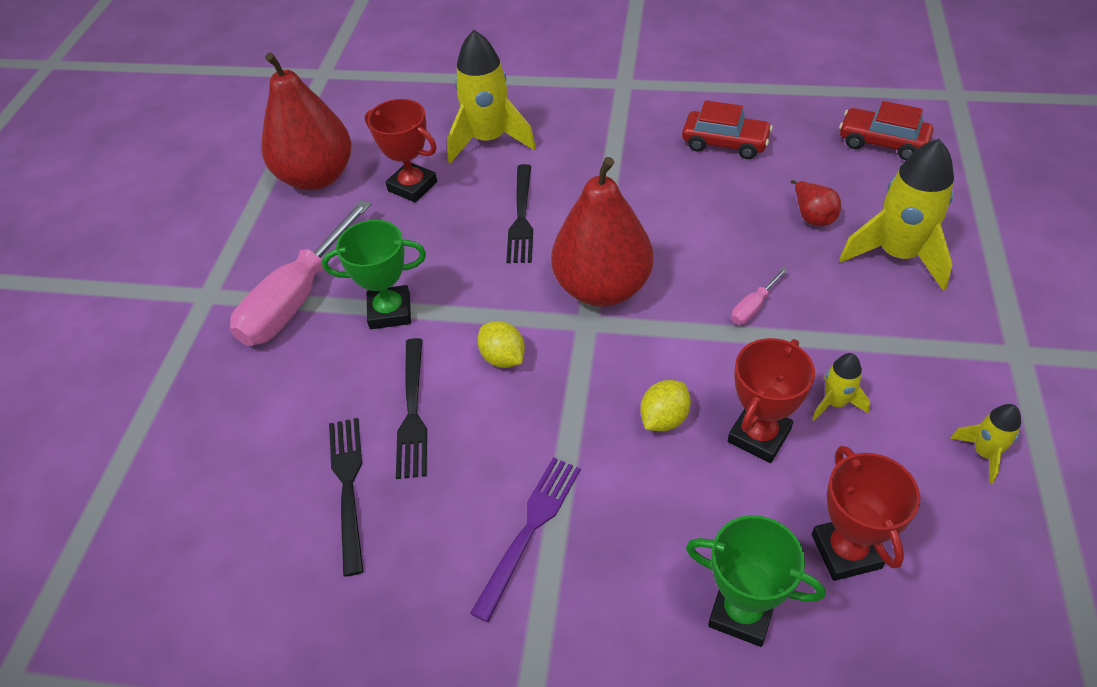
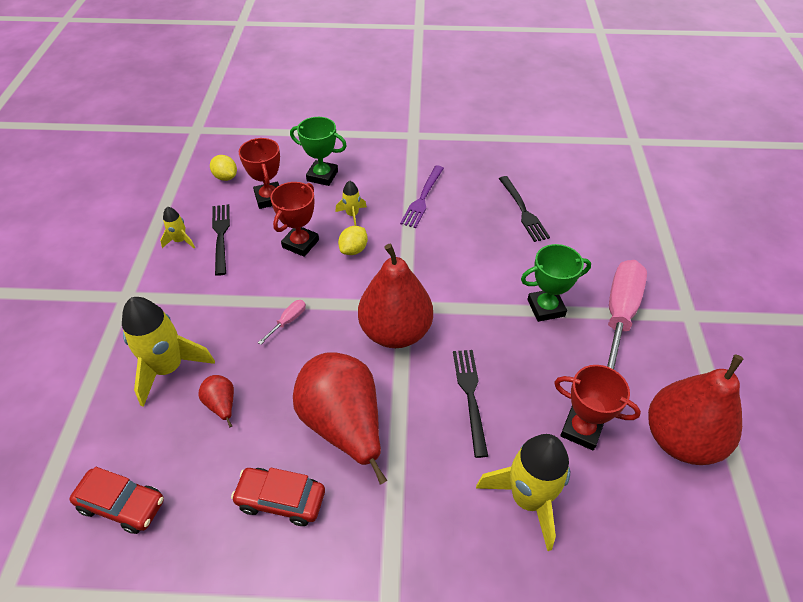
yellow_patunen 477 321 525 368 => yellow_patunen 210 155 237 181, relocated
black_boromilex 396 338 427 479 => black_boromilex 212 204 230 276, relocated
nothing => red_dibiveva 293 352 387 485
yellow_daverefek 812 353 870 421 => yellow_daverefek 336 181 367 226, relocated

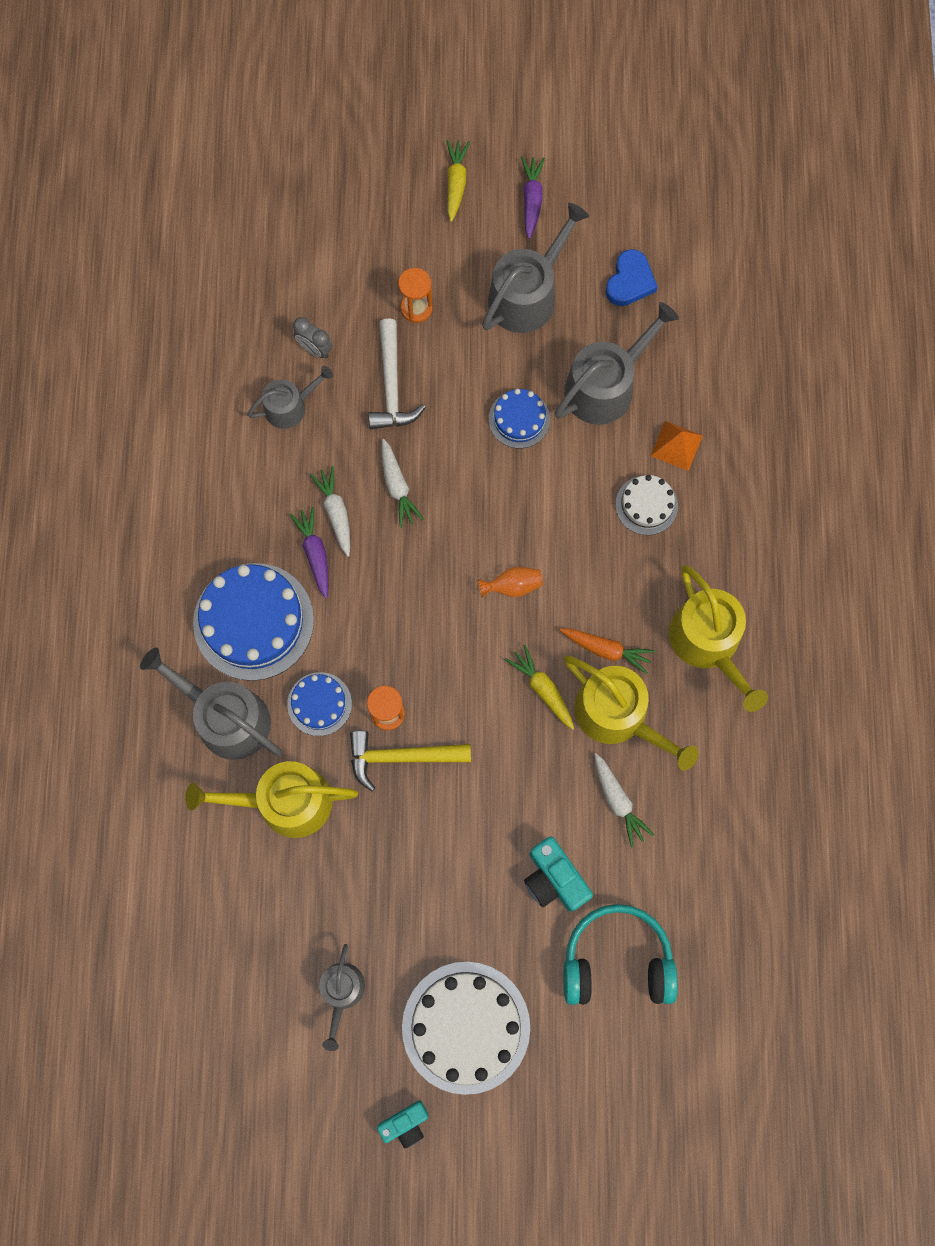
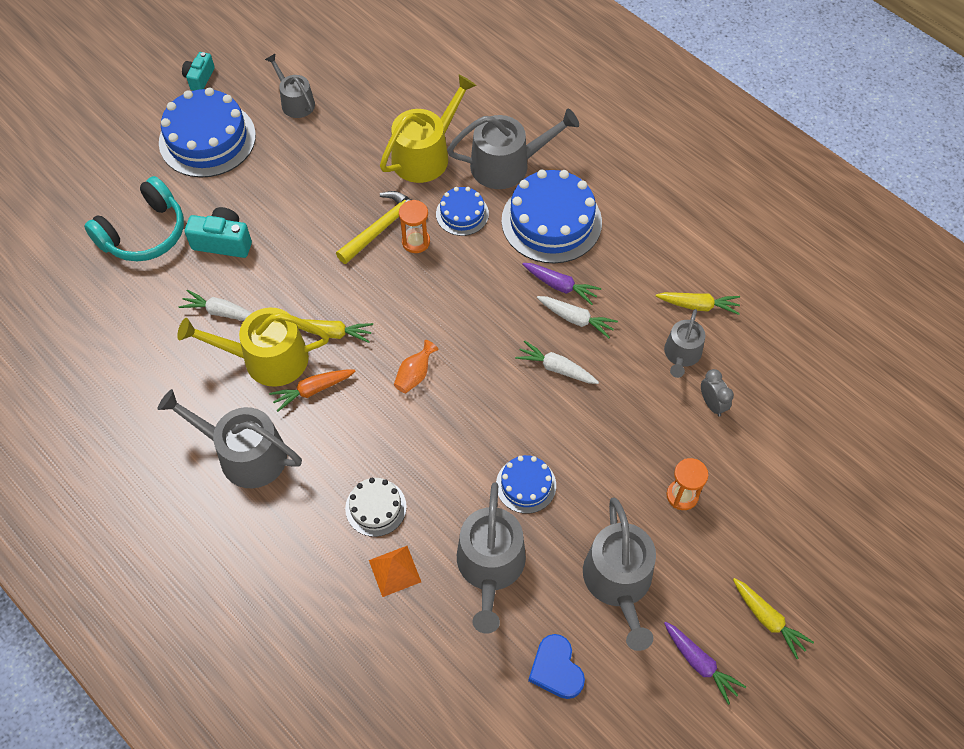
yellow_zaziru 669 565 768 712 => grey_zaziru 157 389 302 488
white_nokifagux 402 962 530 1095 => blue_nokifagux 159 88 256 178
nothing => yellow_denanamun 656 292 740 315
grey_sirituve 293 317 332 358 => grey_sirituve 701 369 734 417, 75 degrees clockwise
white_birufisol 369 319 426 429 => nothing

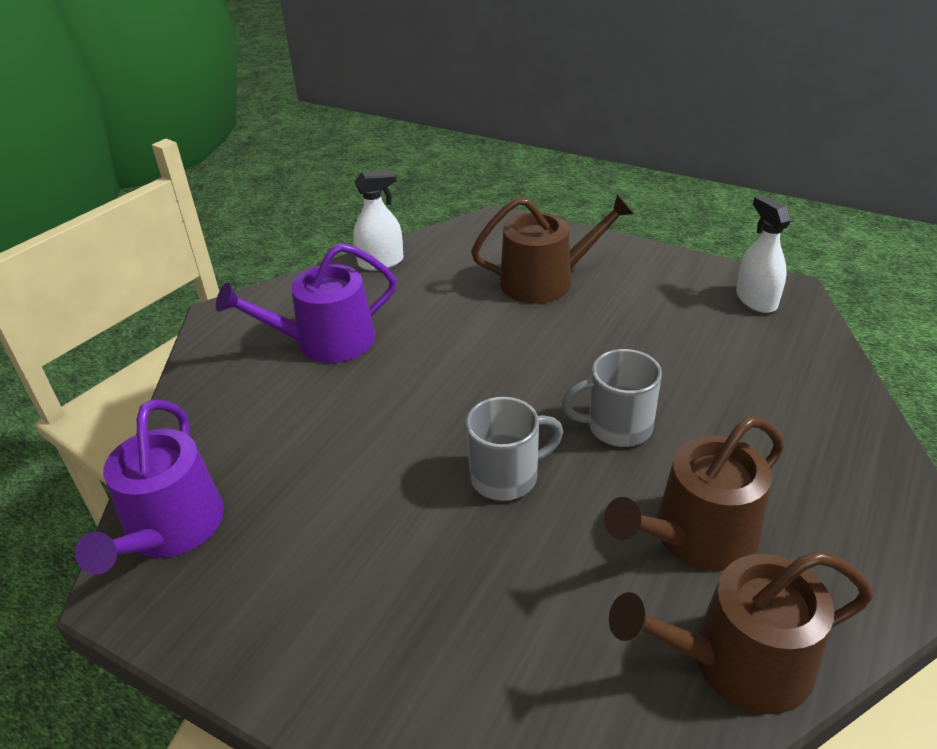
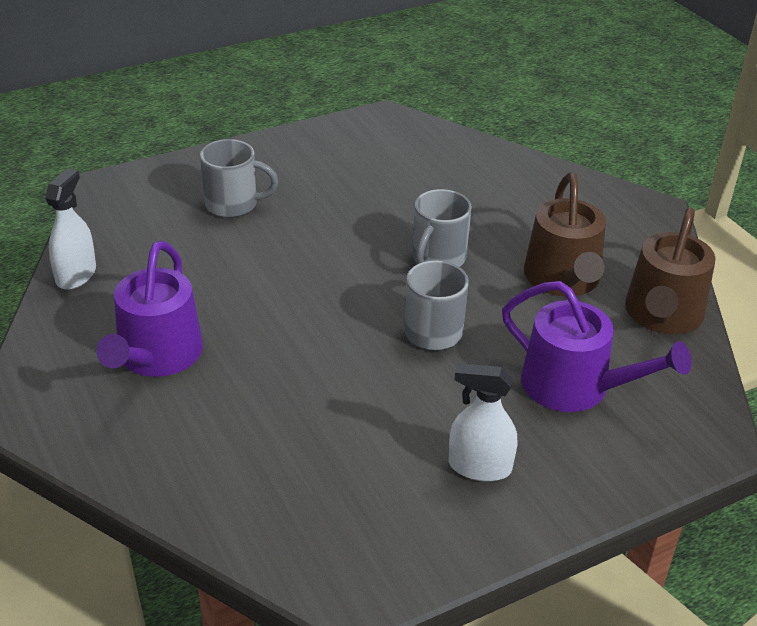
brown_zaziru 471 194 634 304 => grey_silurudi 200 139 278 218
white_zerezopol 736 195 791 313 => white_zerezopol 449 363 517 482, relocated
purple_zaziru 75 400 224 575 => purple_zaziru 502 281 692 412, relocated

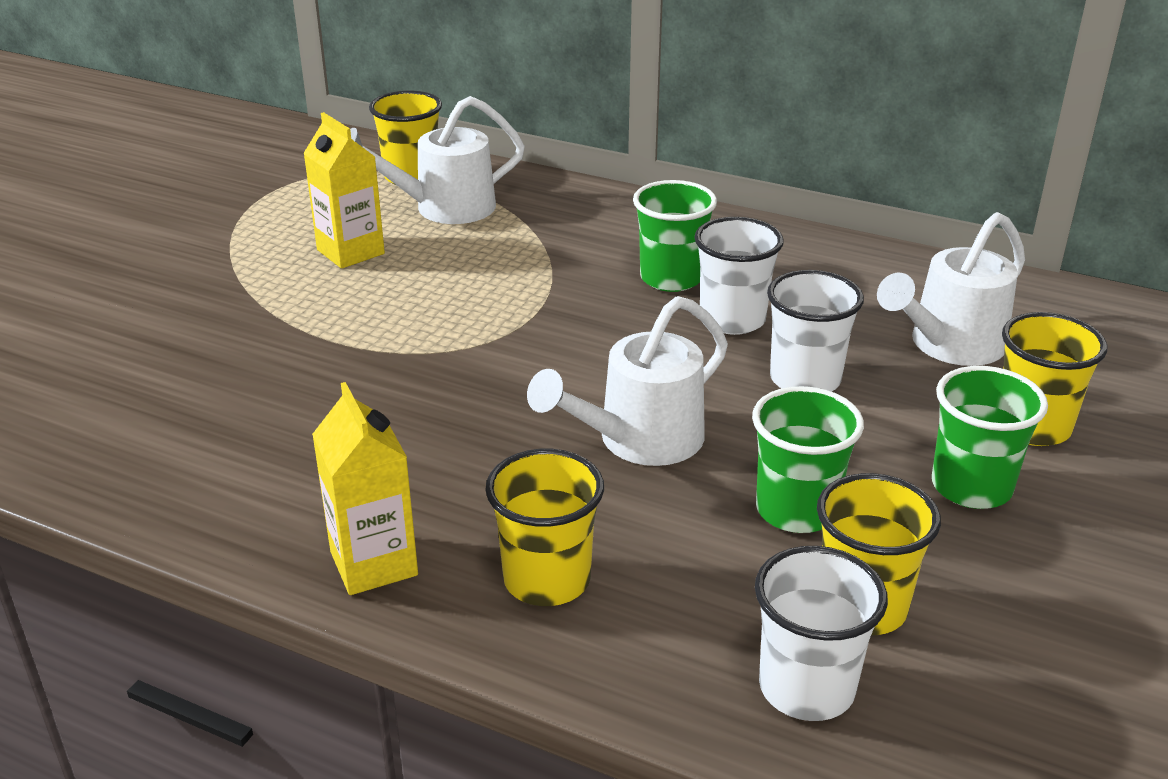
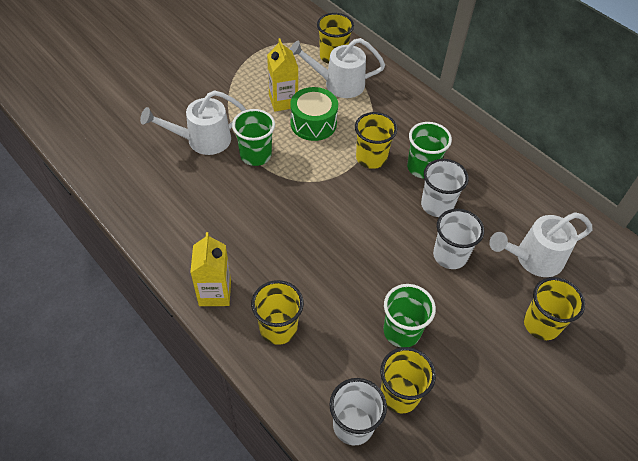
white_zaziru 527 296 728 466 => white_zaziru 140 90 246 155, relocated
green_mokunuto 932 366 1048 509 => green_mokunuto 232 109 275 166, relocated
nothing => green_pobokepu 290 87 338 141
nothing => yellow_mokunuto 355 112 397 169

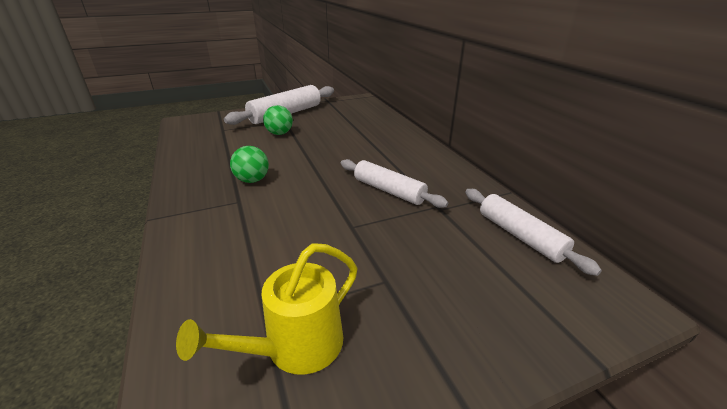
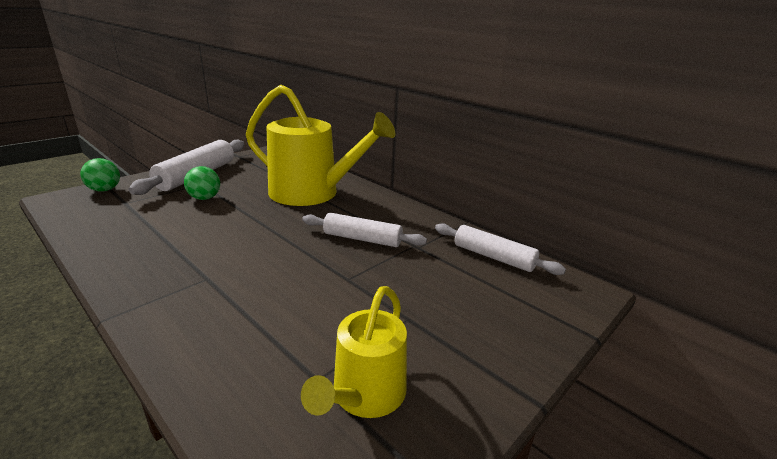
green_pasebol 230 146 269 183 => green_pasebol 80 158 120 192, relocated
nothing => yellow_zaziru 246 85 395 206

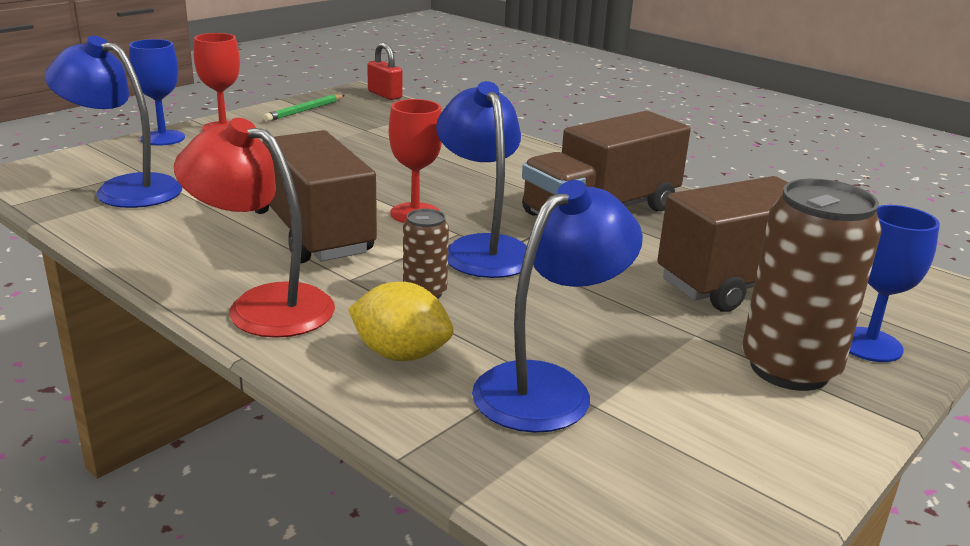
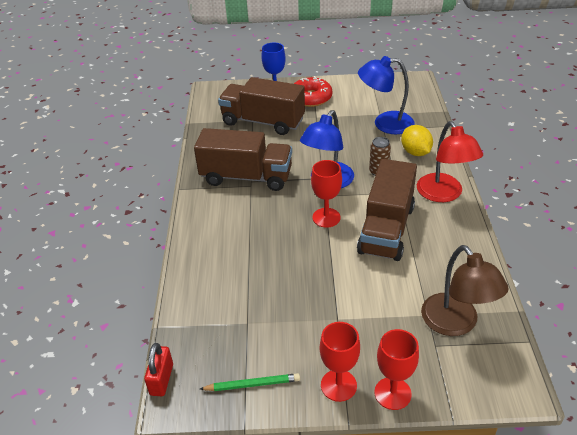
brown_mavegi 742 179 882 391 => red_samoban 294 76 332 107
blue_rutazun 129 39 185 146 => red_rutazun 374 329 419 410
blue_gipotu 45 36 182 208 => brown_gipotu 421 245 509 336

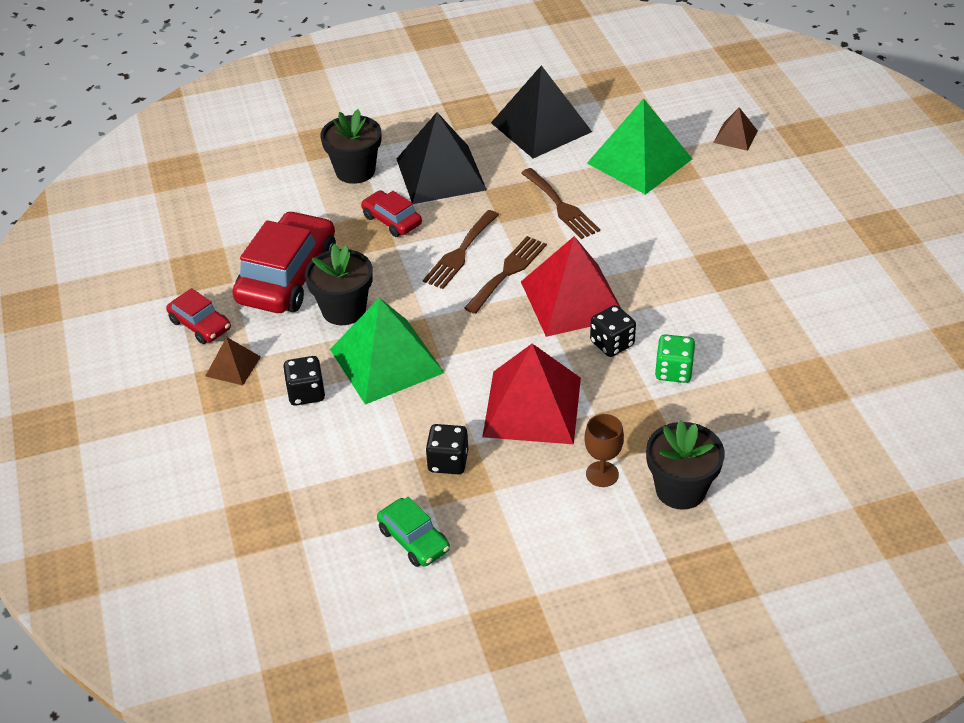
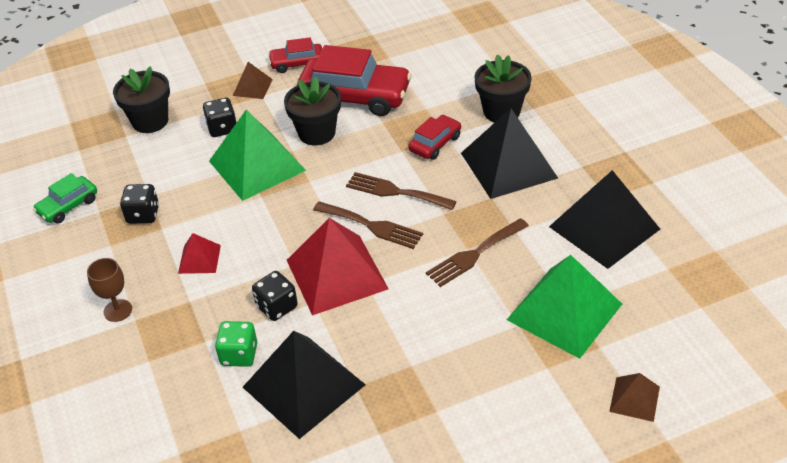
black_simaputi 646 420 725 510 => black_simaputi 113 66 170 133, relocated
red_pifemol 482 344 581 444 => red_pifemol 178 233 221 274, x0.48
nothing => black_pifemol 243 331 366 439
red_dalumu 166 288 231 344 => red_dalumu 268 37 322 73, 45 degrees clockwise

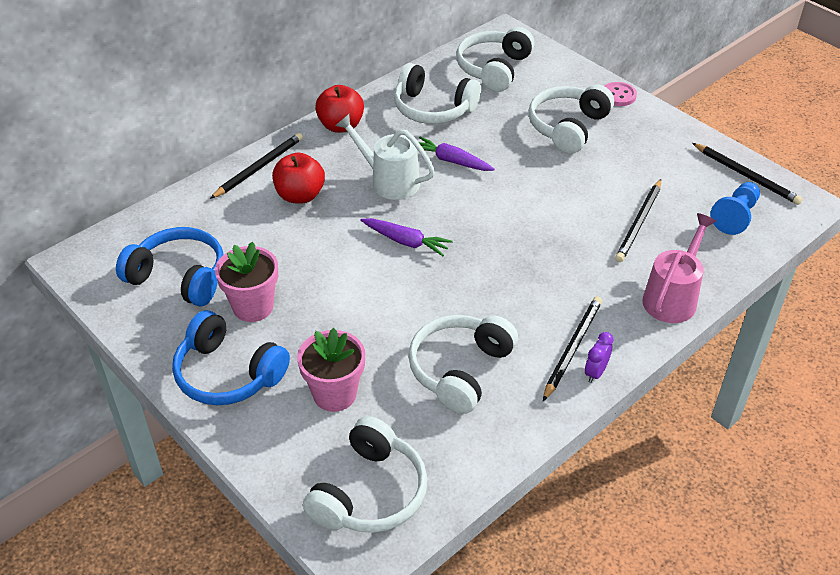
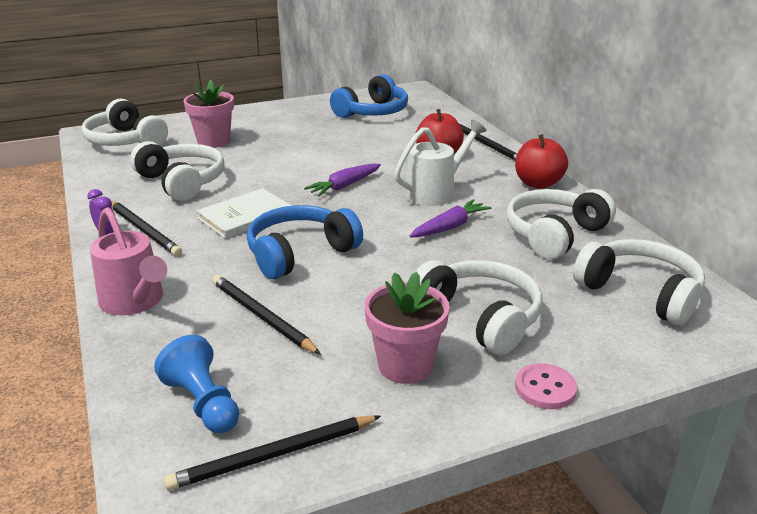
nothing => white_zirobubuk 197 188 291 239
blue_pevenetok 172 310 290 405 => blue_pevenetok 247 205 363 279, relocated
pink_simaputi 215 242 278 322 => pink_simaputi 365 272 450 384, relocated

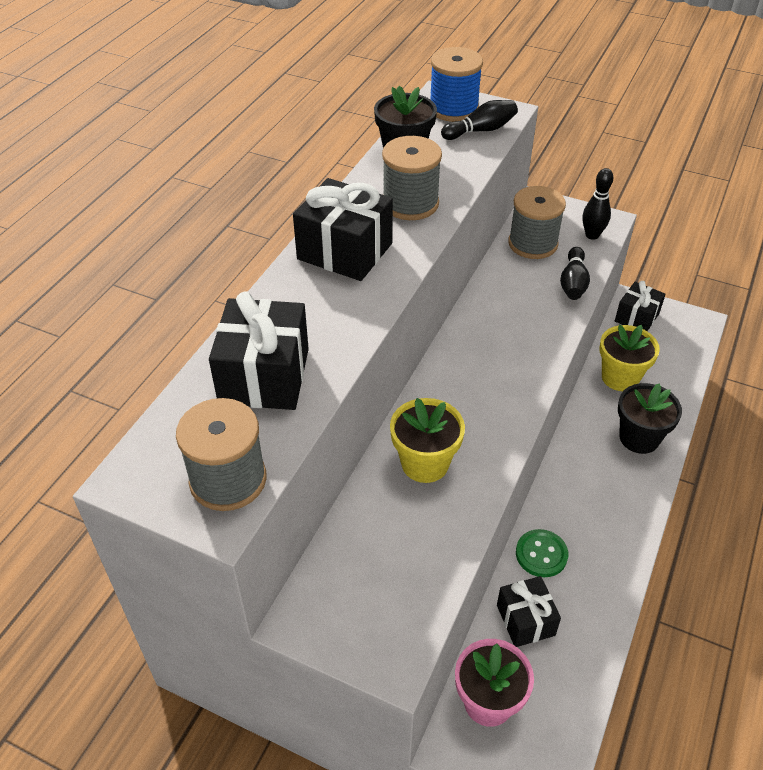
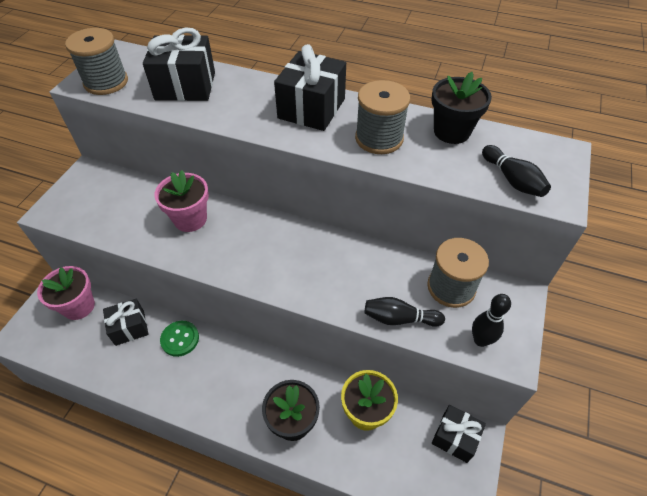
yellow_simaputi 390 398 465 483 => pink_simaputi 155 170 209 232
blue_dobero 430 47 483 122 => nothing

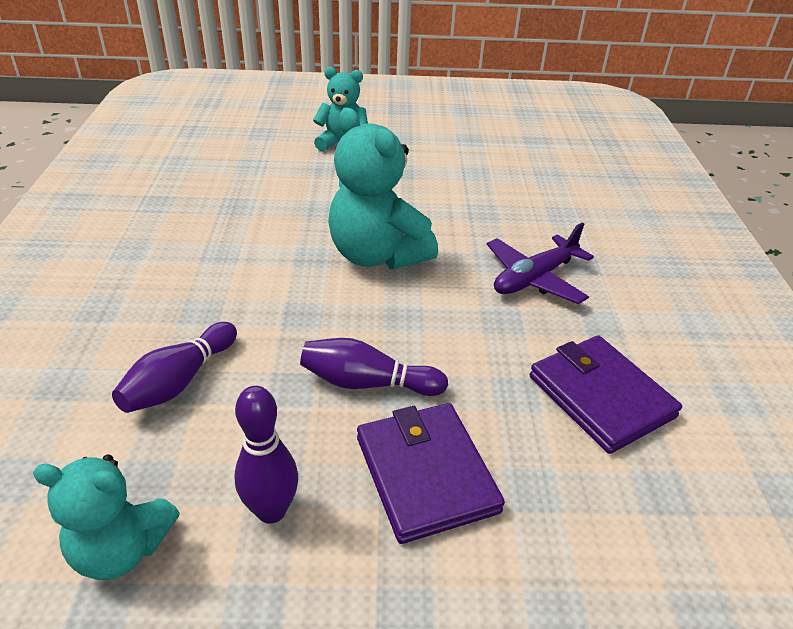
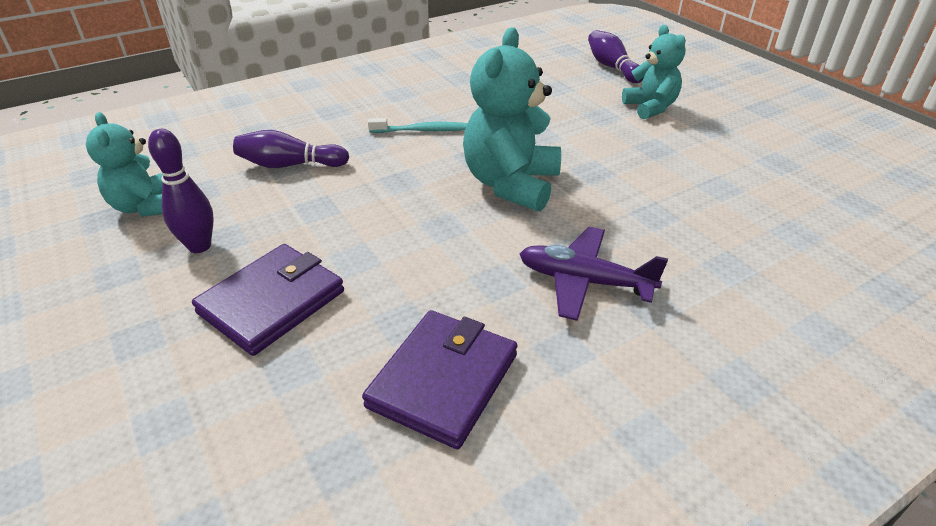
nothing => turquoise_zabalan 368 118 468 133
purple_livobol 300 338 448 396 => purple_livobol 588 30 643 83, relocated

